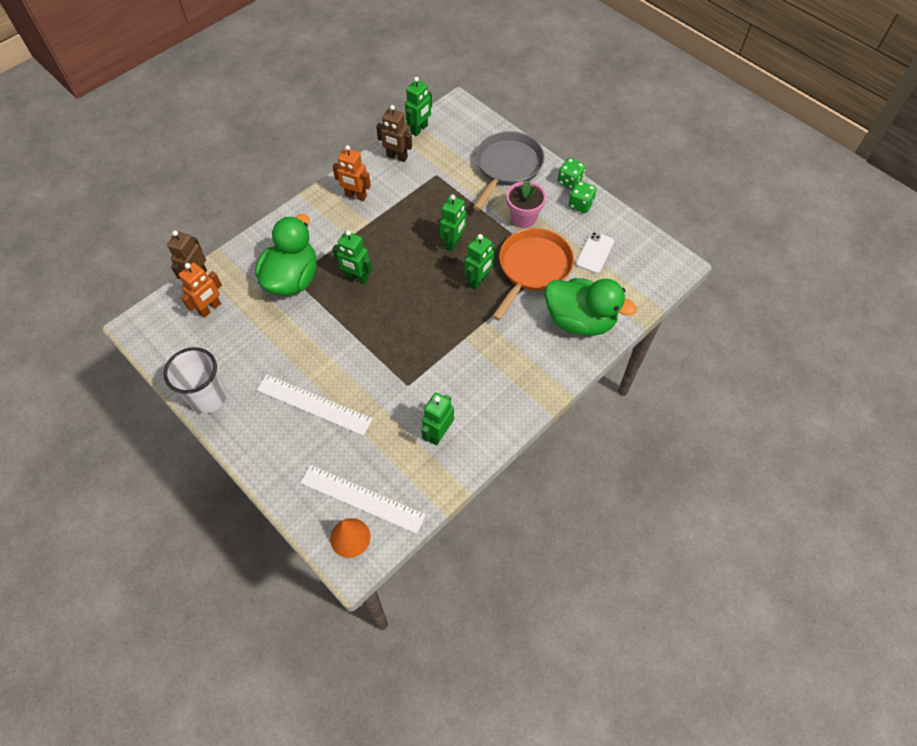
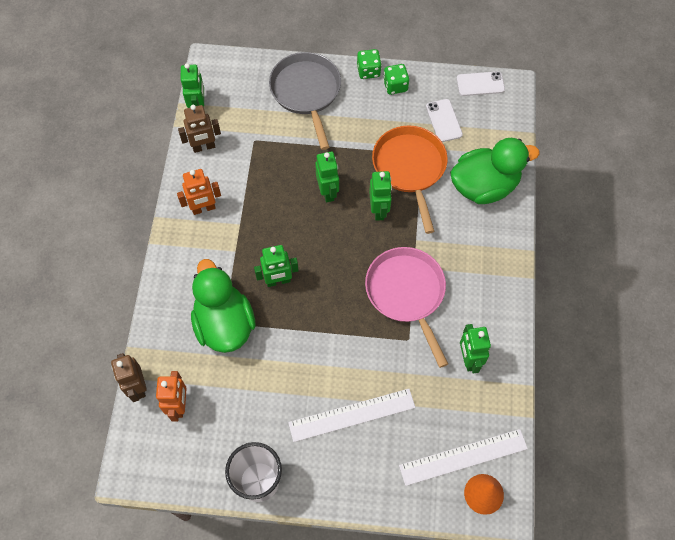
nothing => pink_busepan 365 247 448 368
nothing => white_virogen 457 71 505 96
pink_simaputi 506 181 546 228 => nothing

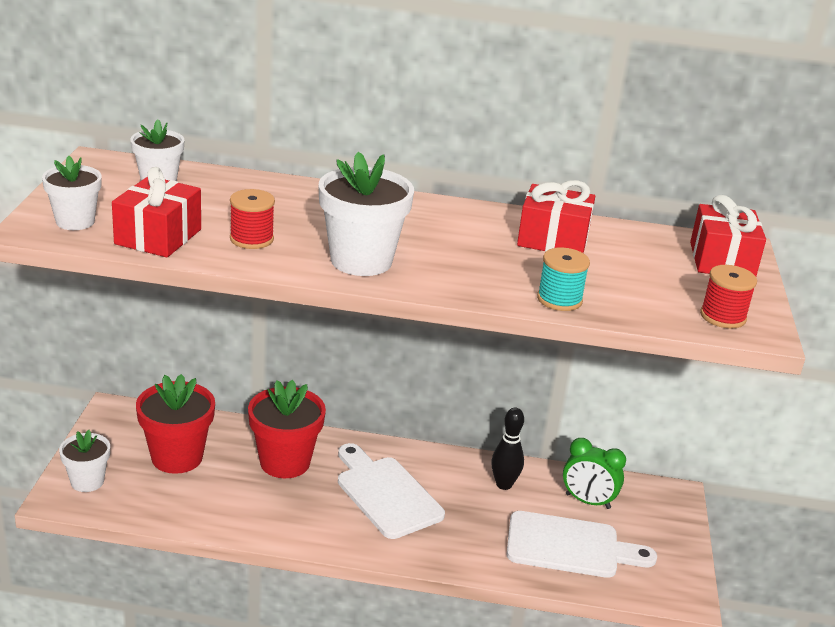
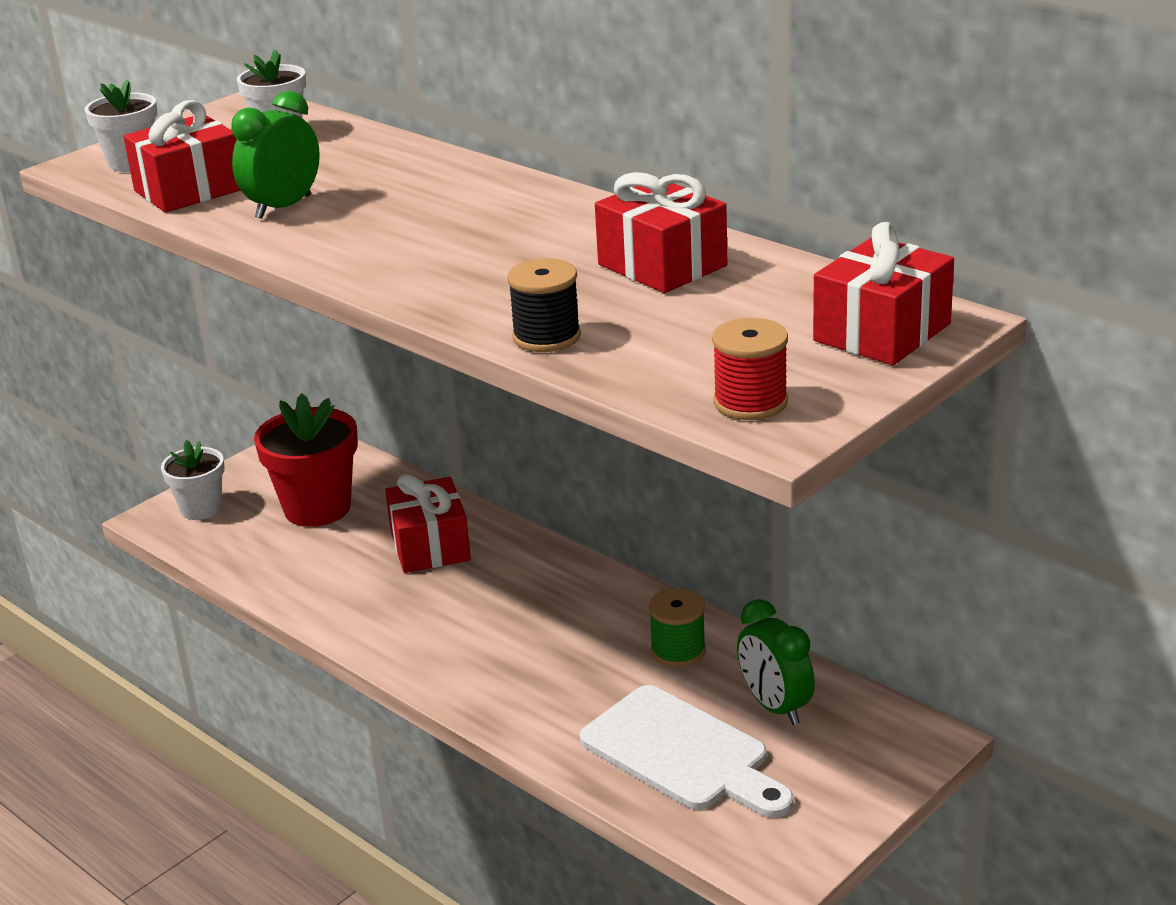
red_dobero 230 189 275 249 => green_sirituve 231 91 320 219
red_simaputi 248 380 326 478 => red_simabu 385 474 471 573
turquoise_dobero 537 247 590 311 => black_dobero 507 258 581 352
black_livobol 491 408 524 490 => green_dobero 649 588 706 667
white_simaputi 318 151 414 276 => nothing
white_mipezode 338 443 445 539 => nothing

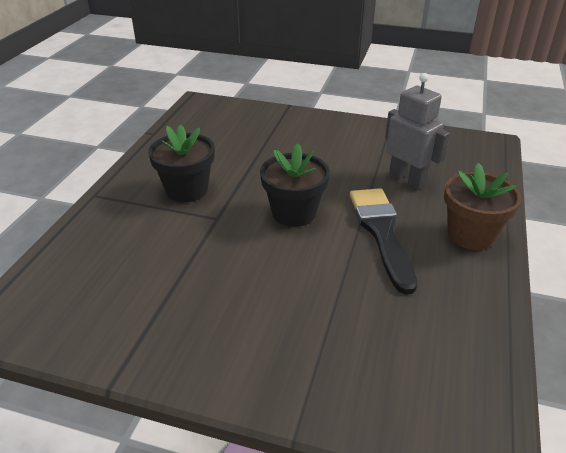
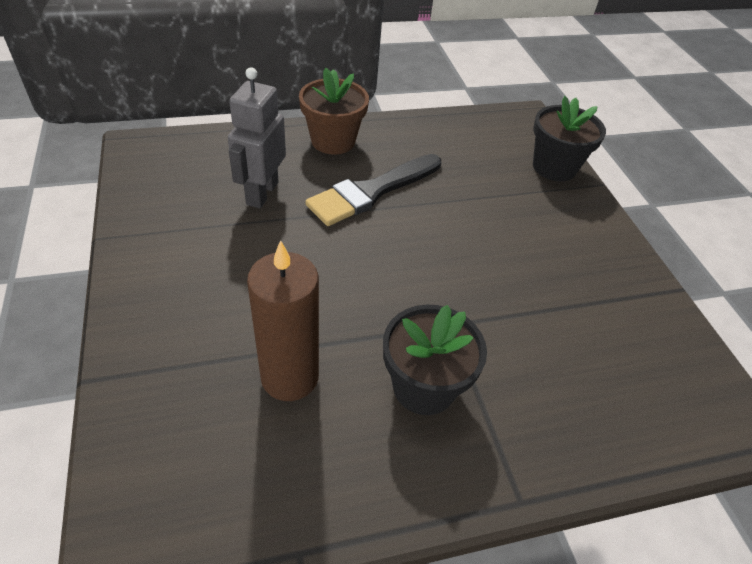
nothing => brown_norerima 247 240 319 401
black_simaputi 260 144 330 227 => black_simaputi 533 96 606 181, relocated

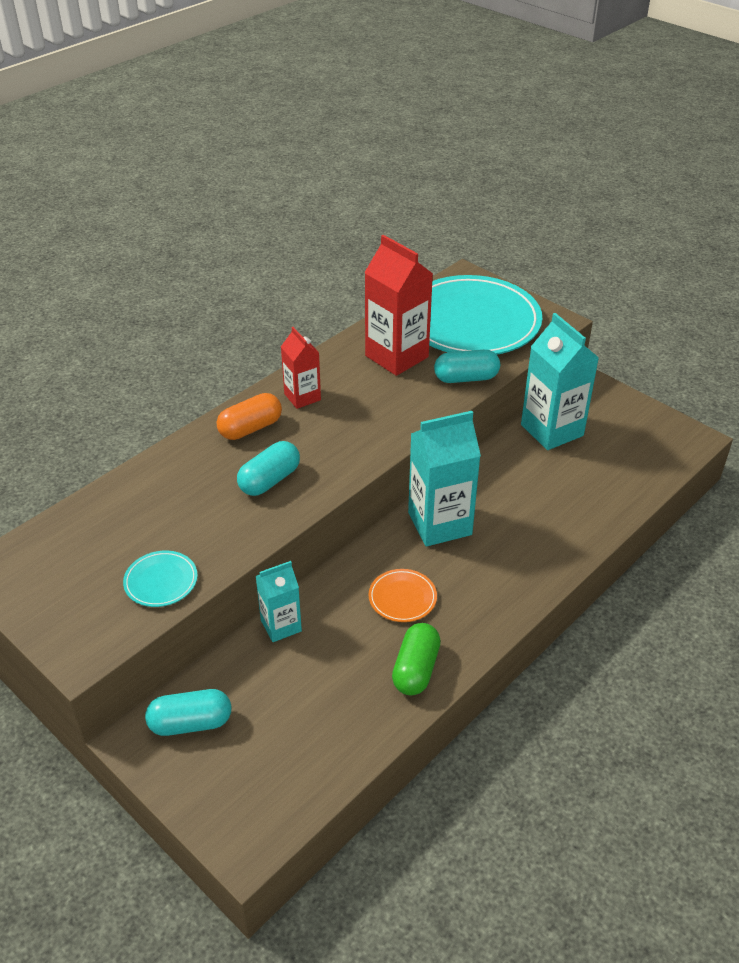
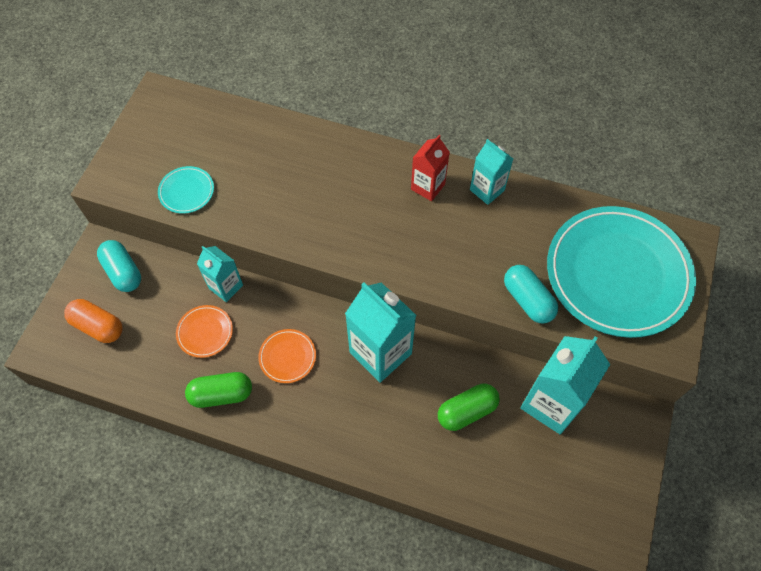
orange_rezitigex 217 393 282 440 => orange_rezitigex 64 299 123 343, relocated
nothing => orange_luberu 176 305 233 358
nothing => green_rezitigex 438 384 500 431
nothing => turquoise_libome 470 139 513 205
turquoise_rezitigex 237 441 300 496 => nothing
red_libome 364 235 433 376 => nothing

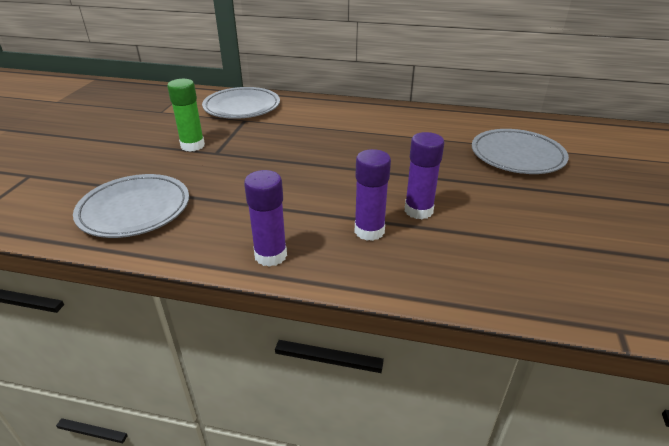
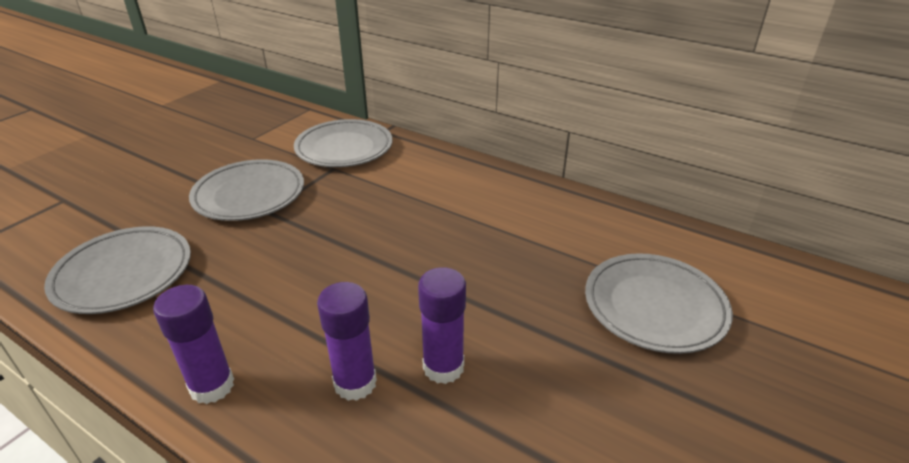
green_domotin 167 79 205 152 => grey_luberu 189 159 304 221

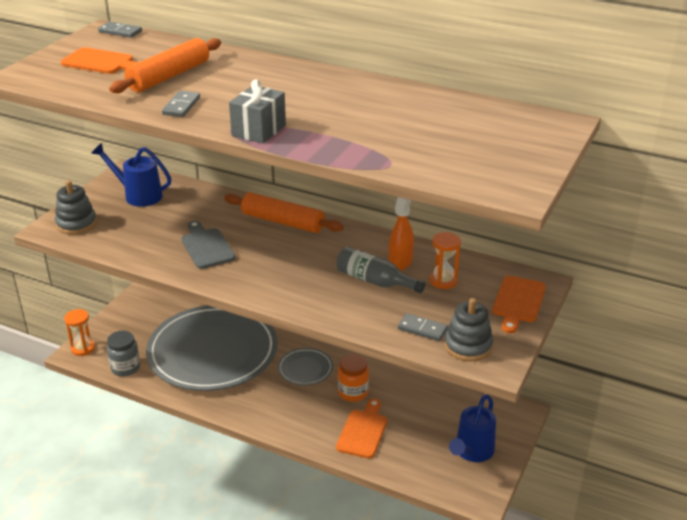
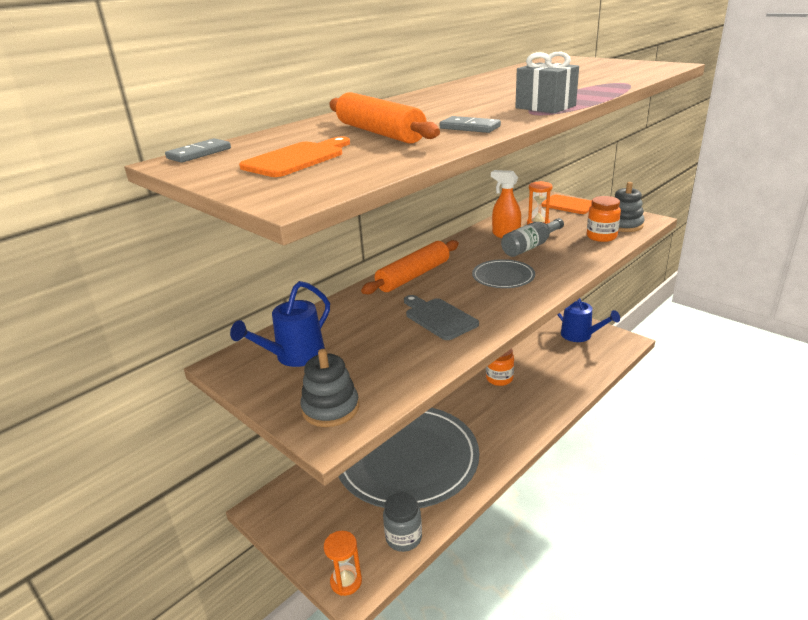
grey_mipezode 181 221 236 269 => grey_mipezode 404 295 479 340, 60 degrees clockwise
grey_luberu 278 348 333 385 => grey_luberu 472 259 535 288, relocated
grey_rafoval 398 313 448 341 => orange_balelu 587 196 621 242
orange_mipezode 336 399 387 459 => nothing

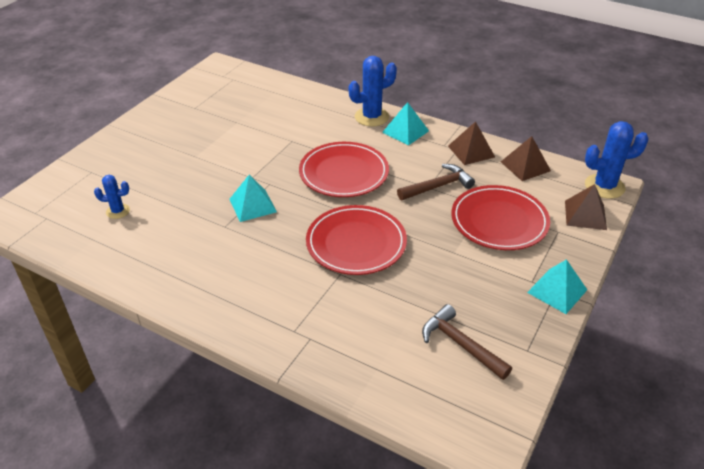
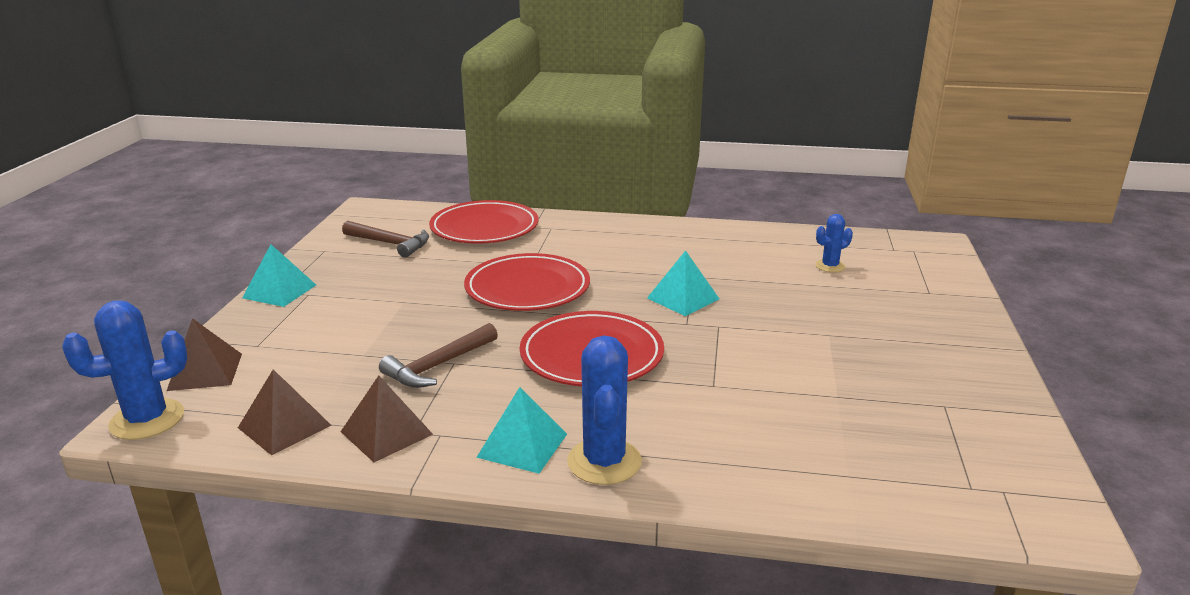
red_luberu 451 185 550 250 => red_luberu 429 200 538 244, relocated
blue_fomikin 349 56 397 127 => blue_fomikin 567 335 642 485, 45 degrees counterclockwise

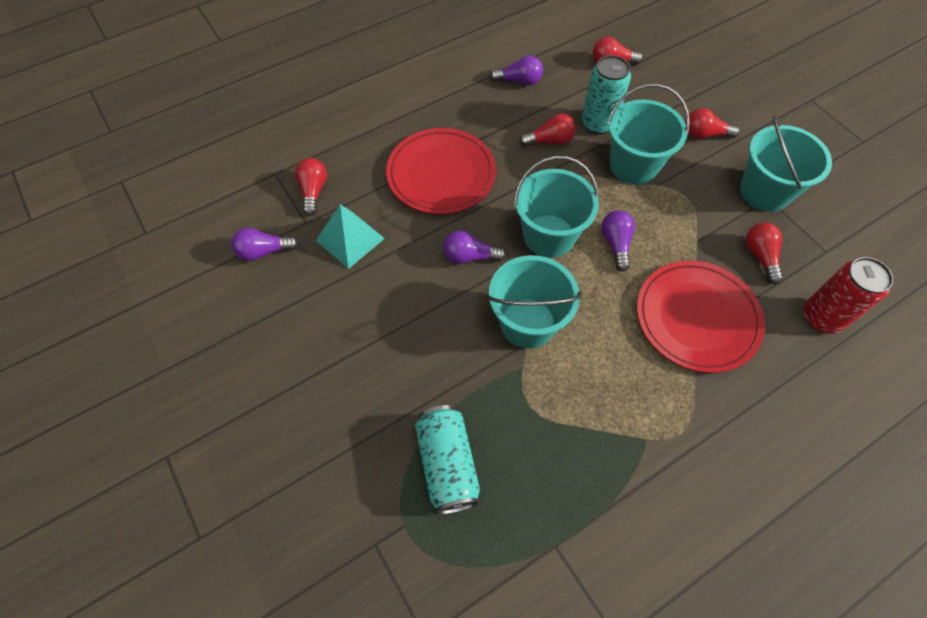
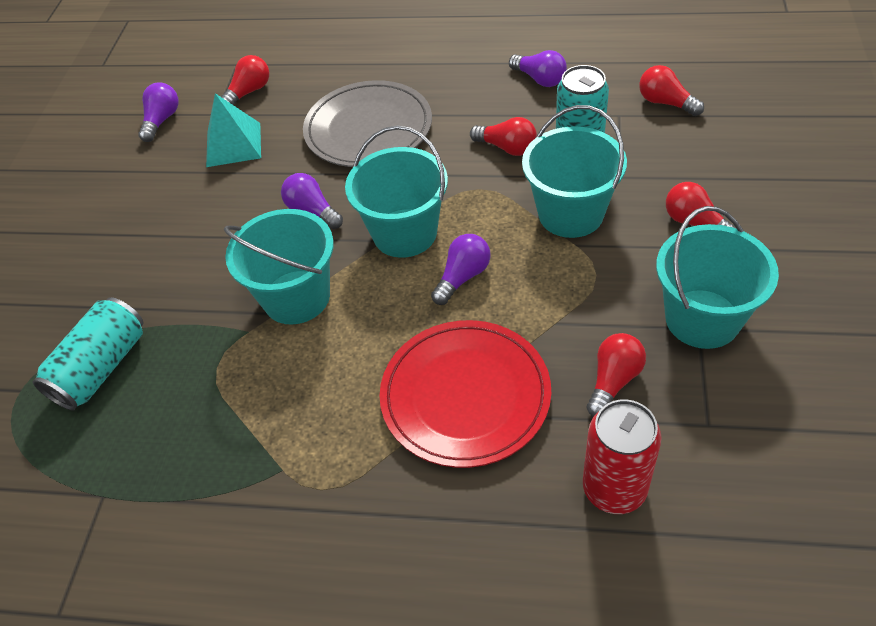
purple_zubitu 231 228 298 261 => purple_zubitu 138 83 179 142, 75 degrees clockwise
red_luberu 386 128 496 214 => grey_luberu 303 80 432 167

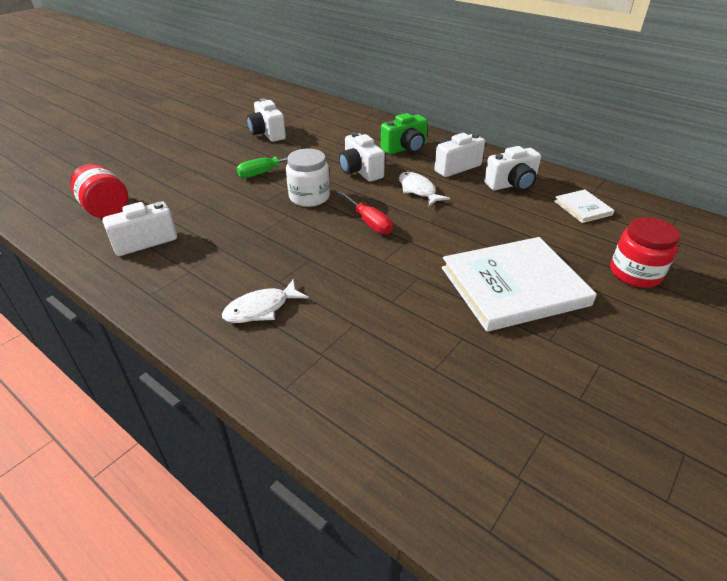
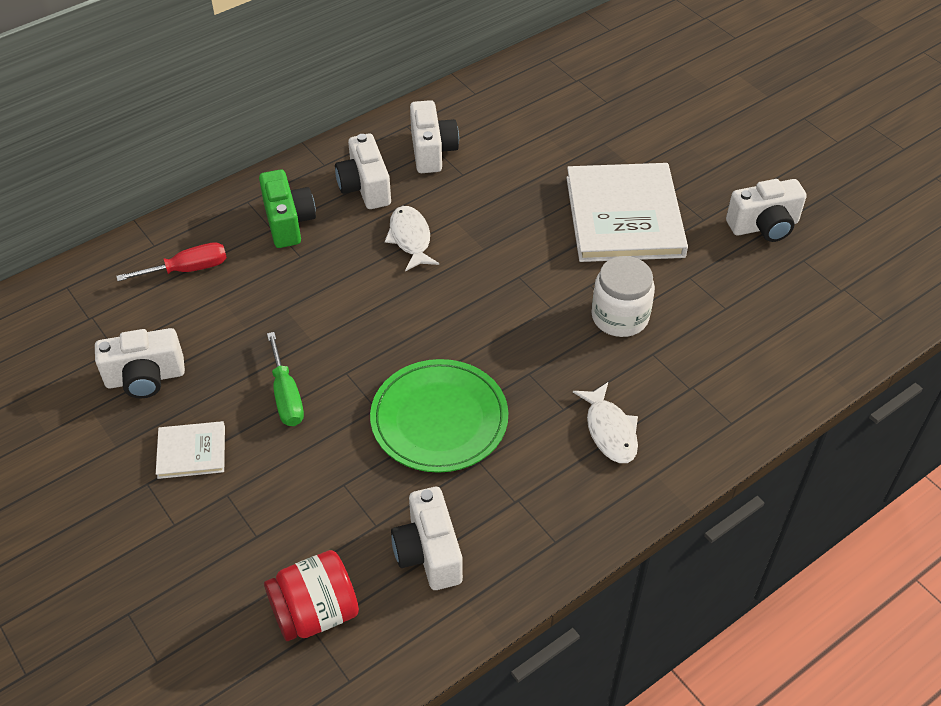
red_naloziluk 338 191 393 235 => red_naloziluk 116 242 227 281, relocated
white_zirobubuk 554 190 615 223 => white_zirobubuk 156 421 225 479, relocated
nothing => green_luberu 370 359 508 473
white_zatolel 399 172 450 206 => white_zatolel 385 206 439 271, 90 degrees clockwise
white_balelu 286 149 330 207 => white_balelu 591 256 655 337, relocated
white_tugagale 339 132 385 182 => white_tugagale 726 179 807 242, relocated
red_balelu 610 217 680 288 => nothing

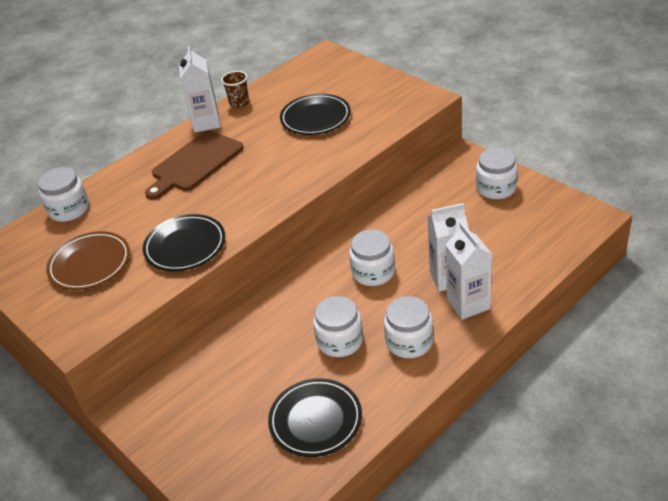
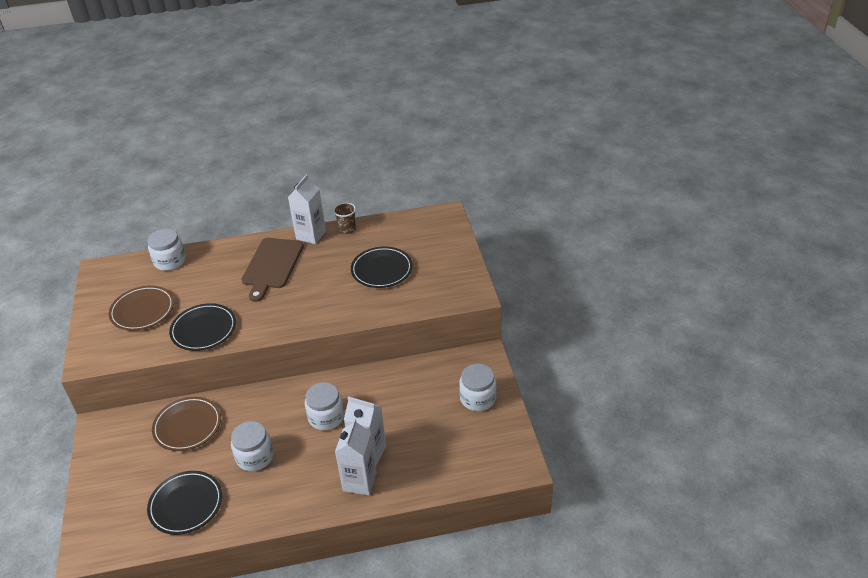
nothing => brown_luberu 152 397 221 451
brown_mipezode 145 130 244 200 => brown_mipezode 241 238 304 302, 60 degrees counterclockwise
white_balelu 384 296 433 358 => nothing

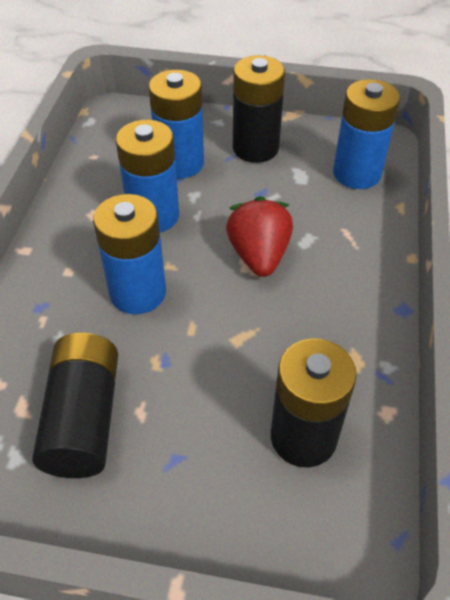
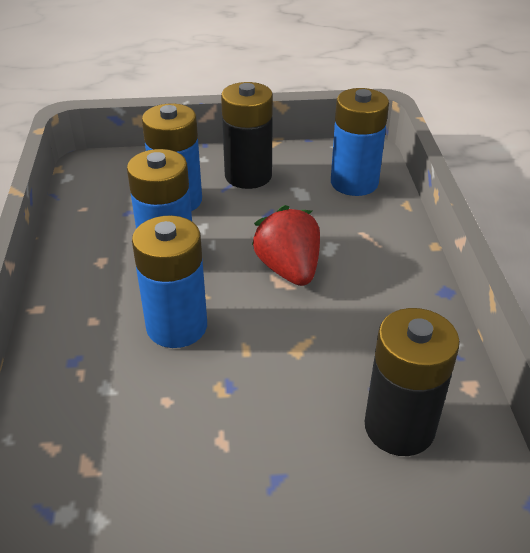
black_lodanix 32 333 118 478 => nothing

